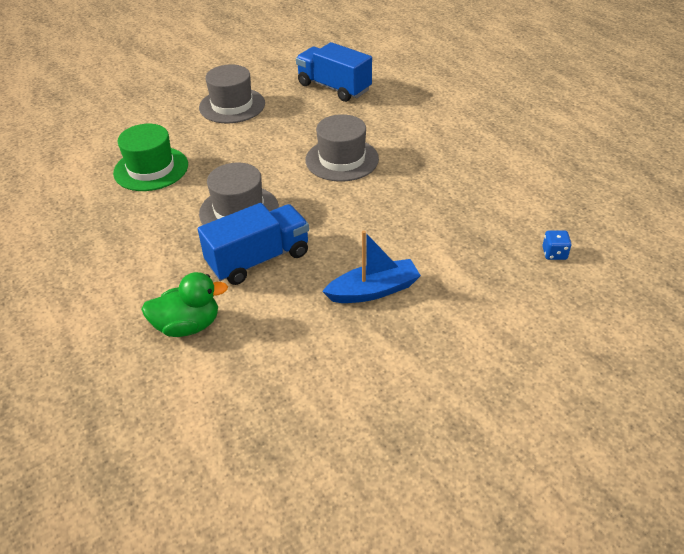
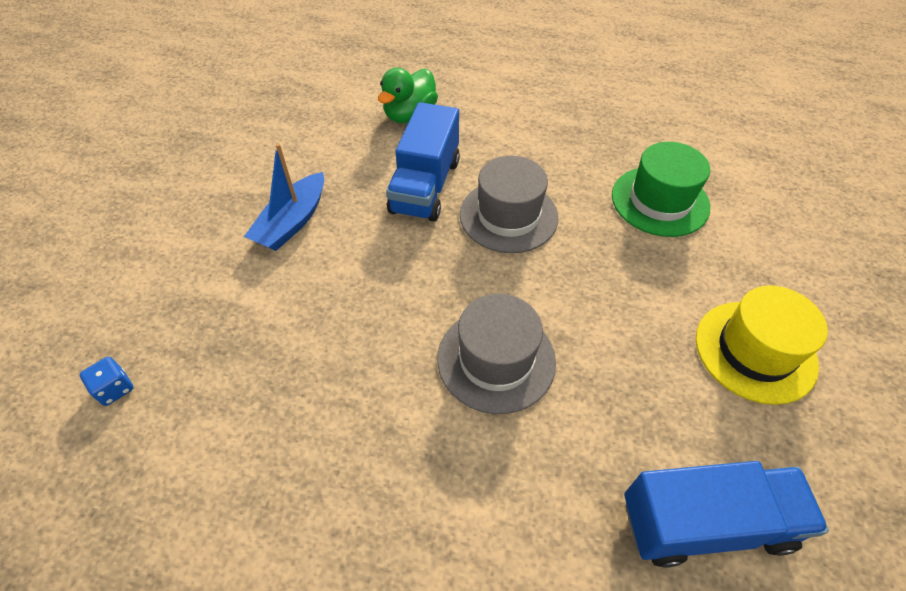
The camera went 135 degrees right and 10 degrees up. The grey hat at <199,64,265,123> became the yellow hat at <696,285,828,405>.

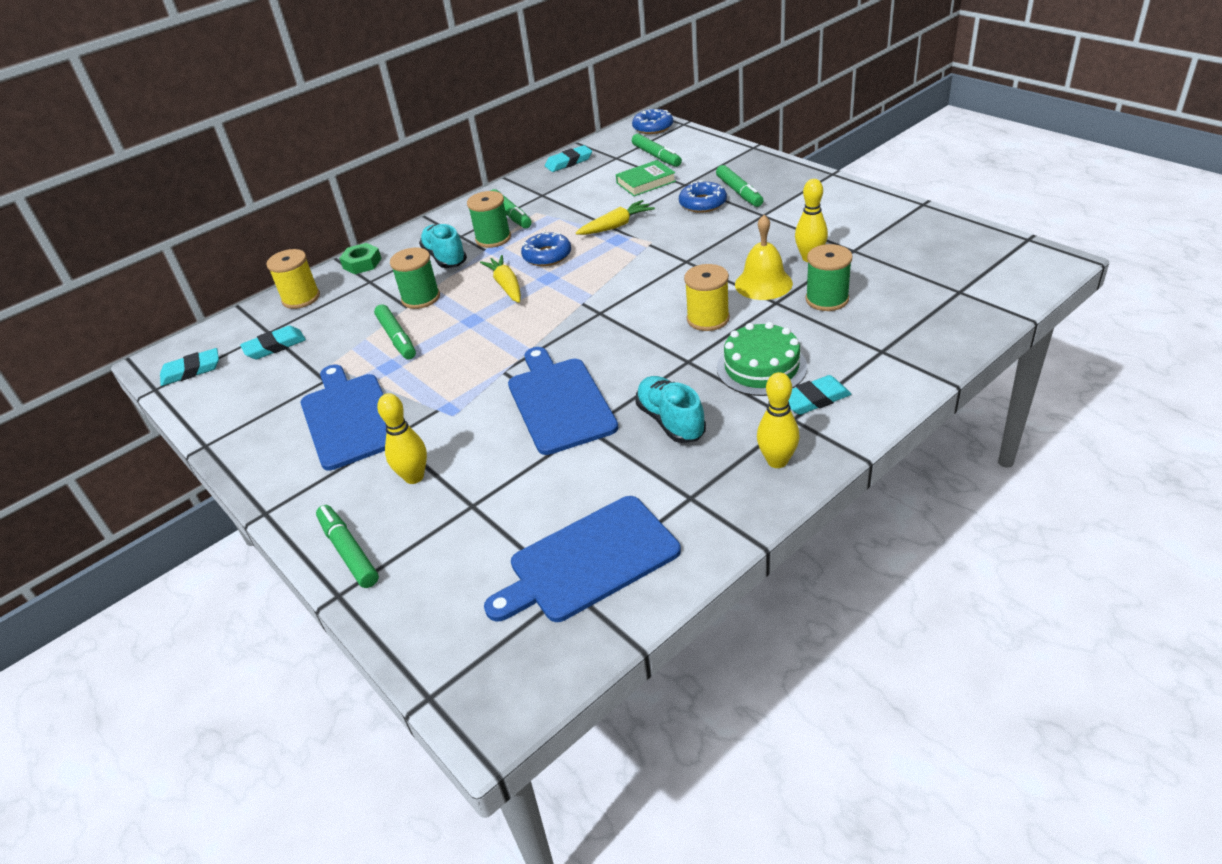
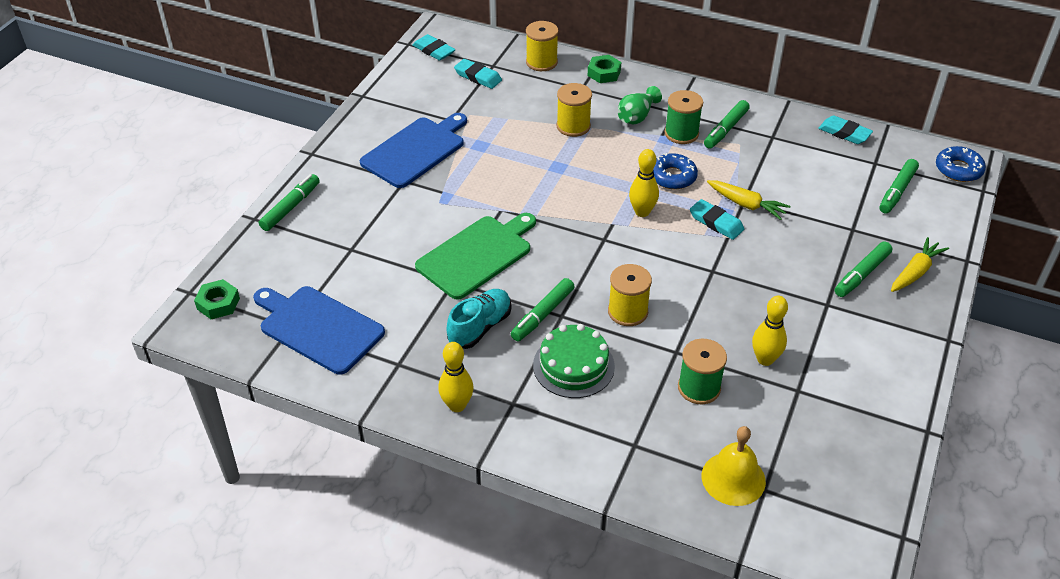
The camera went 60 degrees right and 5 degrees up. The green book at <616,160,676,196> disappeared. The blue donut at <679,180,727,213> disappeared. The yellow bell moved from <735,215,793,300> to <702,426,766,506>. The turquoise shoe at <419,224,467,268> was replaced by the green vase at <618,86,662,124>. The green spool at <390,248,440,309> became the yellow spool at <557,83,592,137>. The yellow carrot moved from <480,255,521,303> to <891,237,949,292>. The green marker moved from <374,304,416,360> to <511,278,575,341>. The blue cutting board at <508,347,618,455> became the green cutting board at <415,213,536,300>. The turquoise eraser moved from <789,375,851,415> to <690,199,744,240>. The yellow bowling pin moved from <377,393,427,484> to <629,149,659,217>. The green nut at <194,279,240,319> appeared.

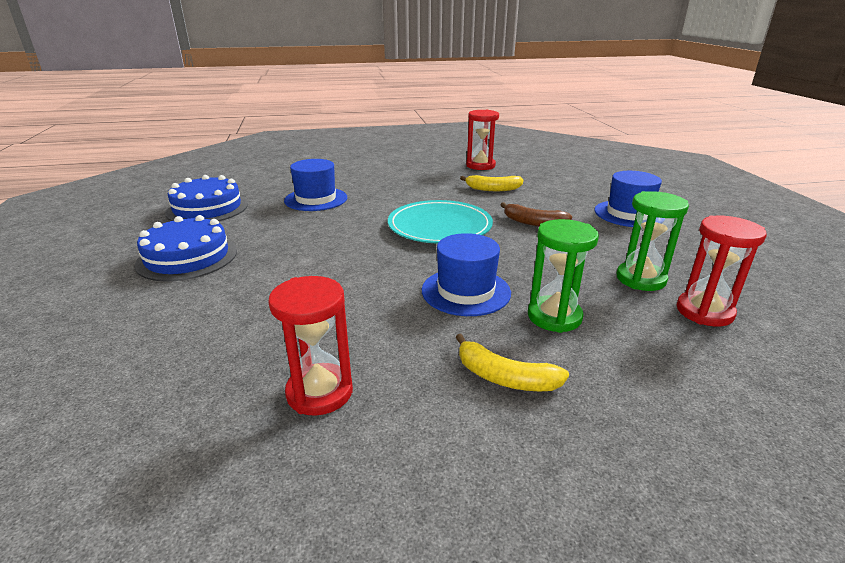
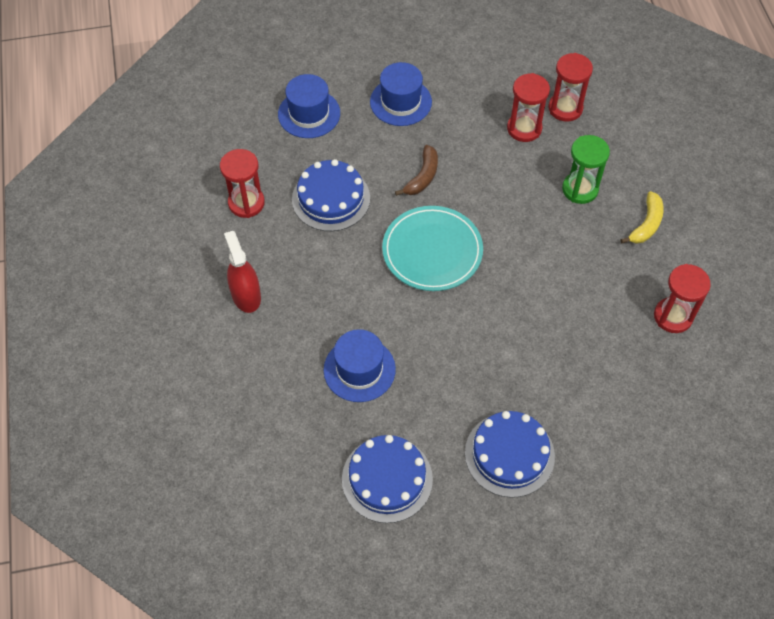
The camera went 90 degrees left and 30 degrees up. The yellow banana at <460,175,523,191> was replaced by the blue cake at <292,159,370,231>. The green hourglass at <616,191,689,291> became the red hourglass at <507,73,550,142>. The blue hat moved from <422,233,511,316> to <278,74,340,138>. The red spray bottle at <224,231,261,313> appeared.

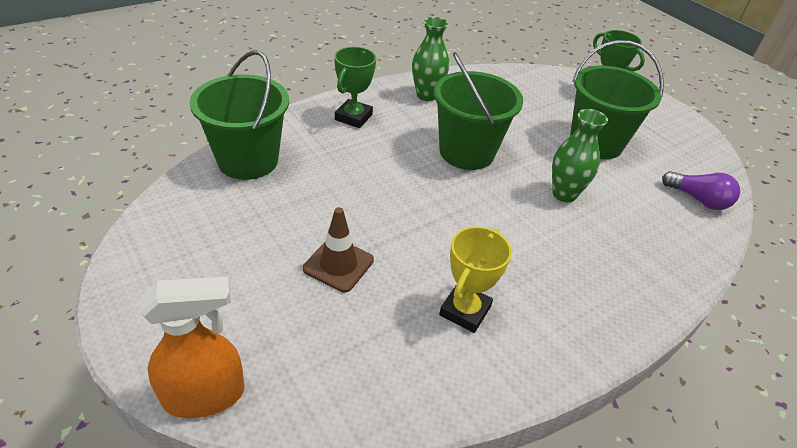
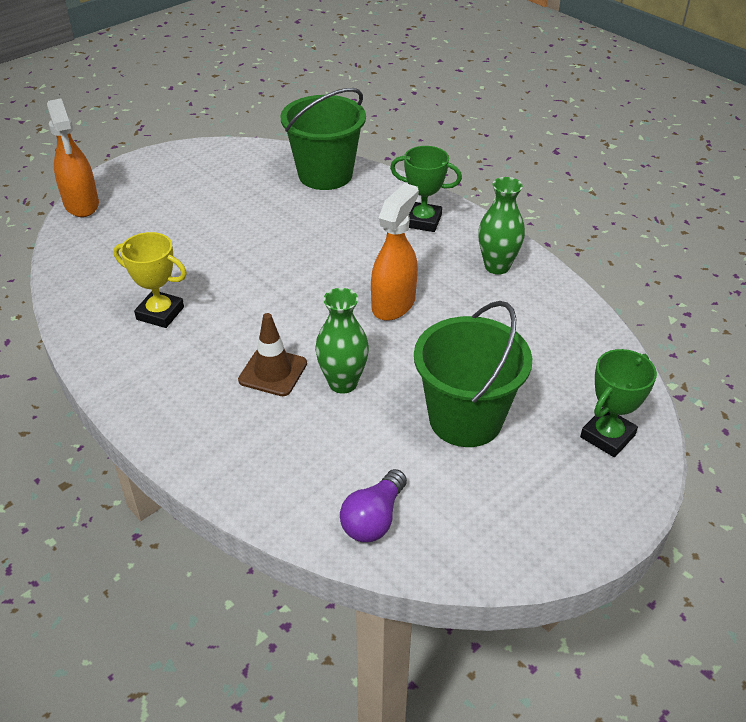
The camera went 85 degrees right and 0 degrees up. The green bucket at <433,52,523,170> was replaced by the orange spray bottle at <371,183,419,321>. The brown traffic cone moved from <303,207,374,292> to <238,313,307,396>.

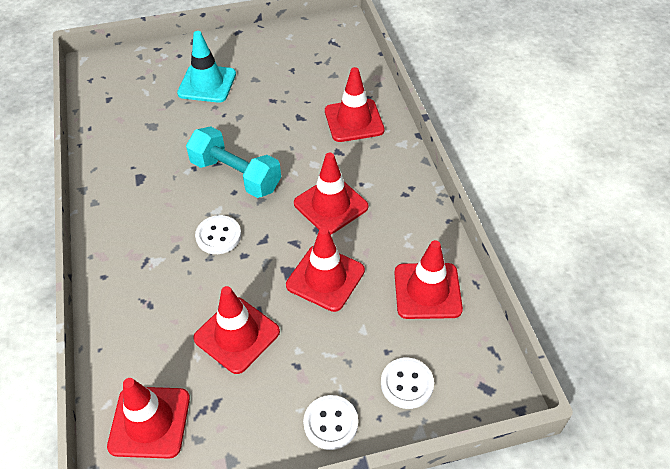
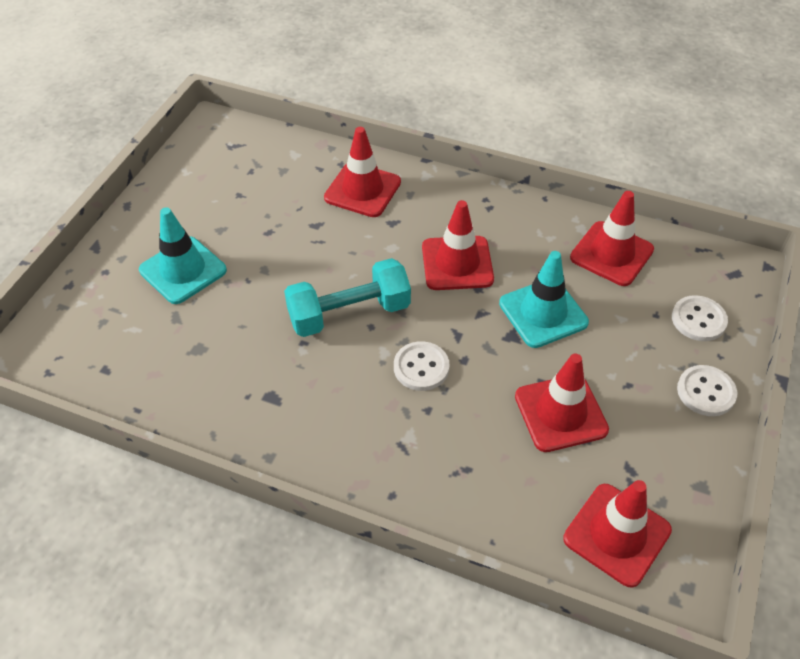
The camera went 55 degrees left and 0 degrees up. The red traffic cone at <286,227,365,312> became the turquoise traffic cone at <499,251,589,348>.

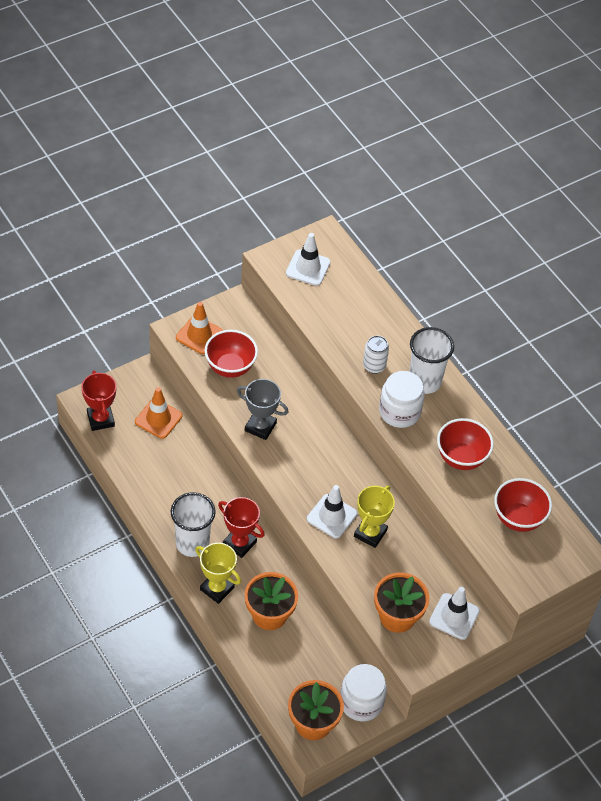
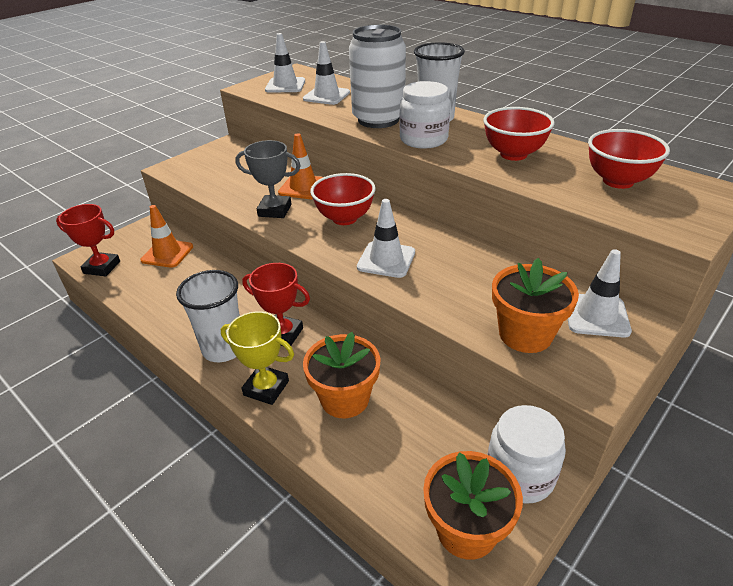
The camera went 10 degrees left and 15 degrees down. The orange traffic cone moved from <176,302,223,354> to <278,133,323,199>. The red bowl moved from <205,330,258,378> to <310,173,376,225>. The white can at <363,336,389,374> changed to 2.07 times the size. The red trophy at <81,371,116,431> turned 45 degrees counterclockwise. The yellow trophy at <354,485,395,548> disappeared. The white traffic cone at <303,41,350,105> appeared.

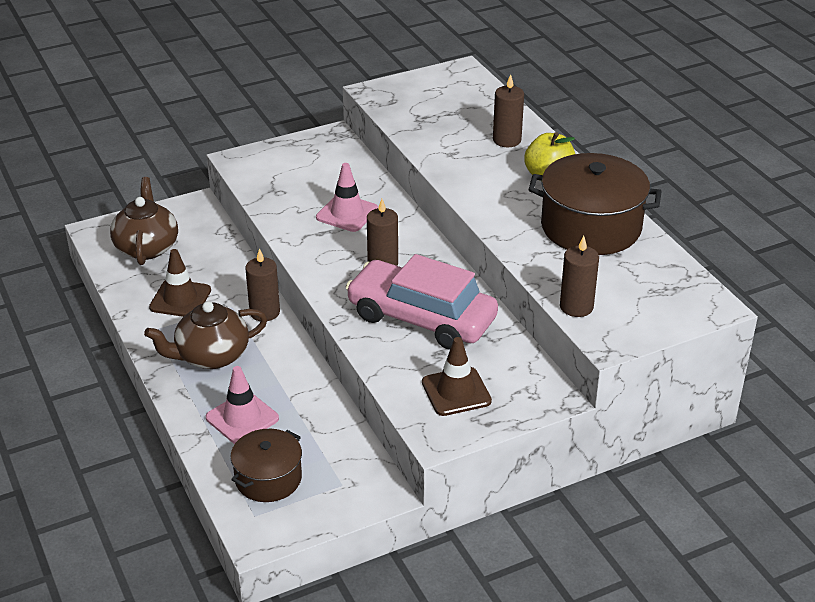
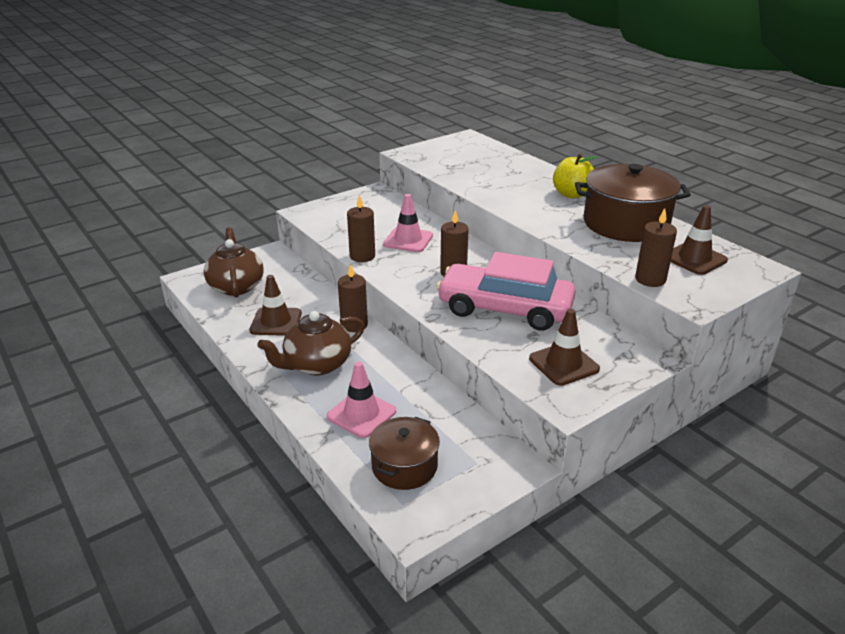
The camera went 10 degrees left and 5 degrees down. The brown candle moved from <493,74,524,147> to <347,195,375,262>. The brown traffic cone at <671,205,728,275> appeared.

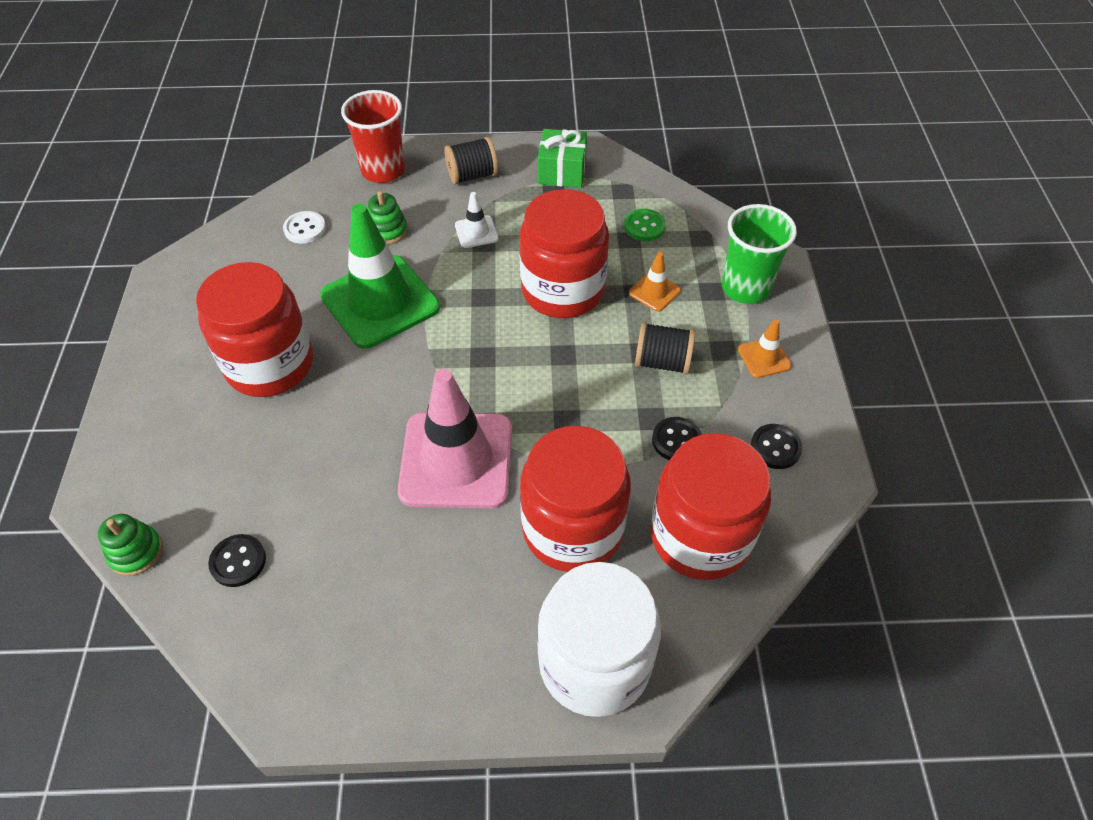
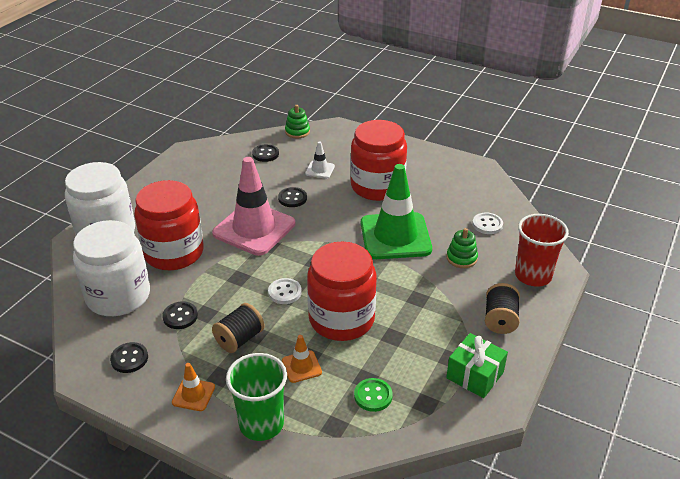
The camera went 120 degrees right and 15 degrees down. The white traffic cone moved from <455,192,498,248> to <305,141,335,179>. The red jar at <650,433,771,580> became the white jar at <73,220,150,316>. The black button at <278,187,307,207> appeared. The white button at <268,278,302,304> appeared.

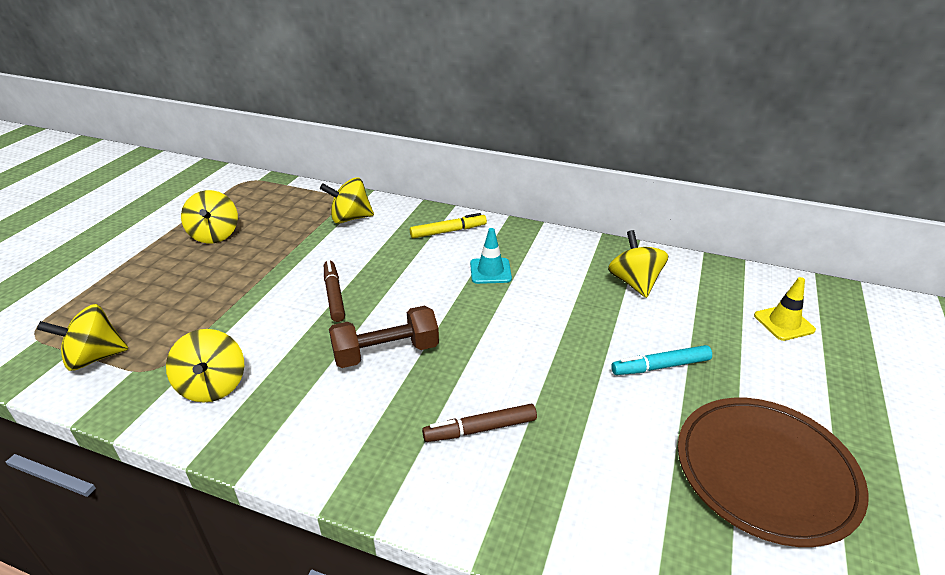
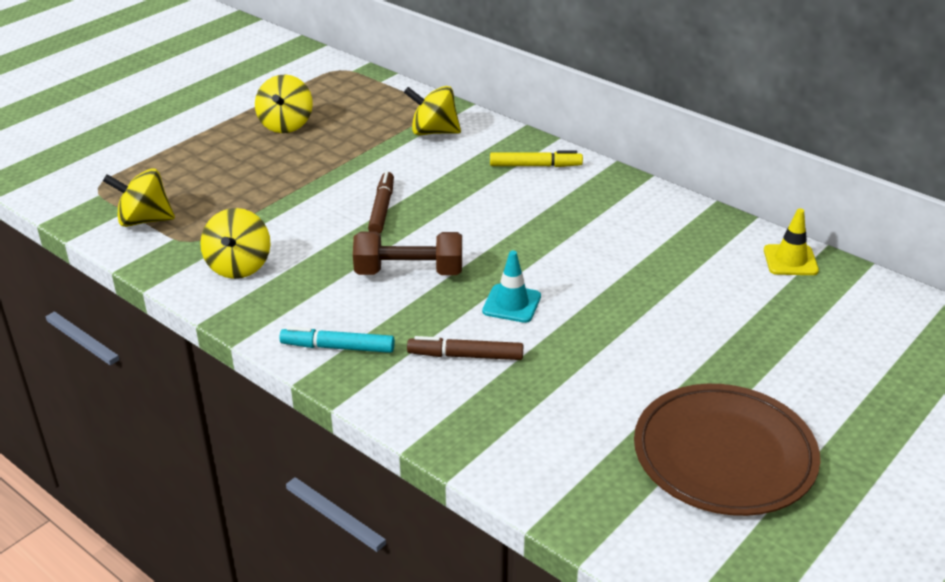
The camera went 20 degrees right and 0 degrees up. The turquoise traffic cone moved from <470,228,512,284> to <482,251,541,323>. The yellow spinning top at <608,230,668,298> disappeared. The yellow traffic cone moved from <754,277,816,341> to <764,208,819,275>. The turquoise marker moved from <611,345,712,375> to <279,327,395,353>.

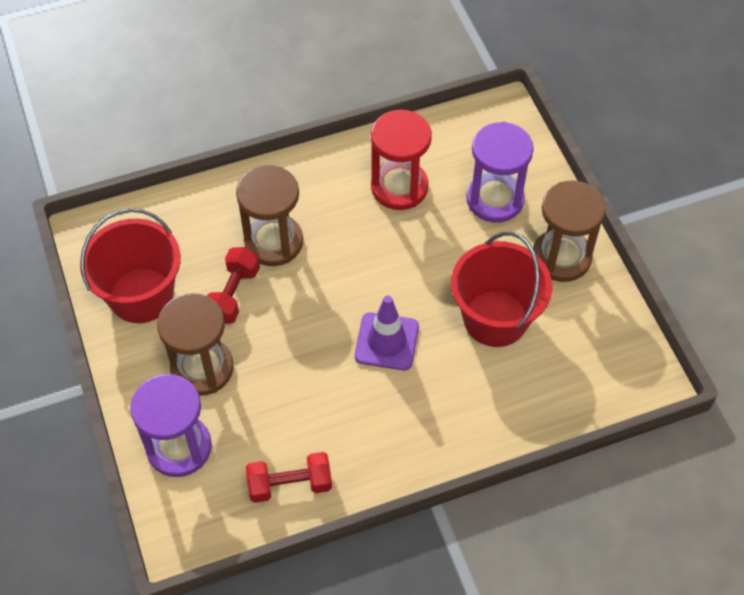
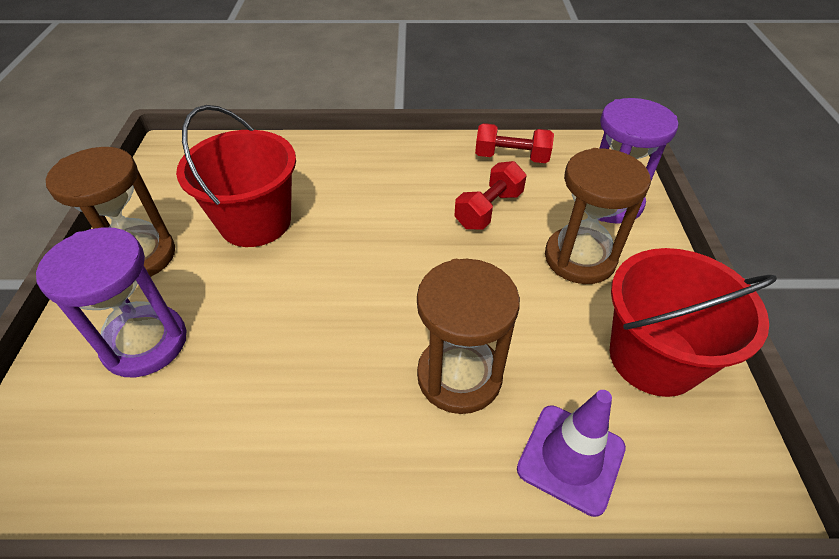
The camera went 160 degrees left and 10 degrees down. The red hourglass at <371,110,432,210> disappeared. The red dumbbell moved from <207,247,260,324> to <454,161,527,230>. The purple traffic cone moved from <355,295,419,370> to <517,390,626,517>.

